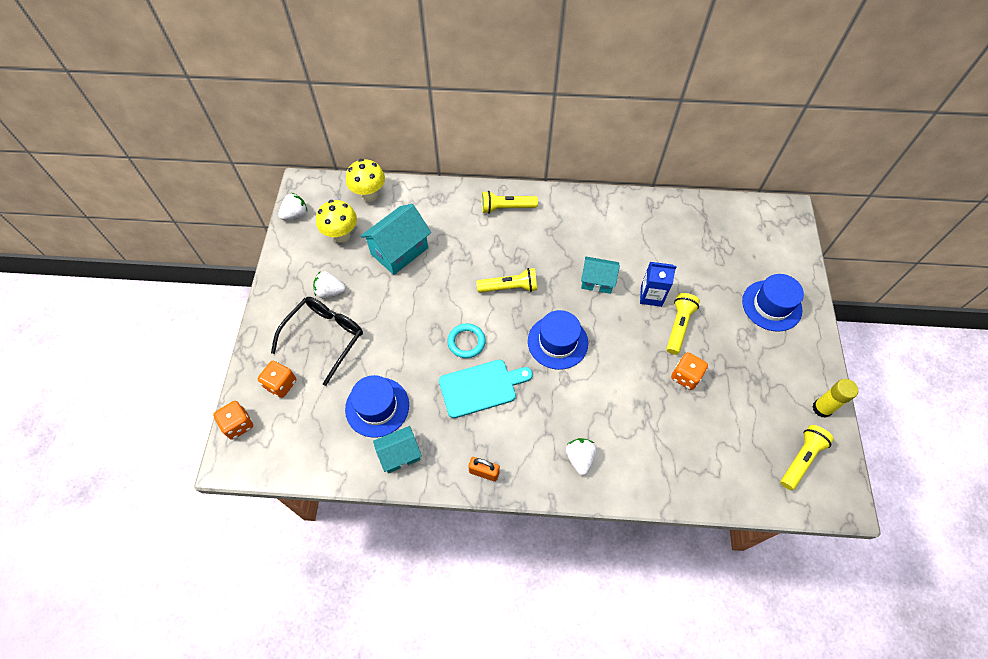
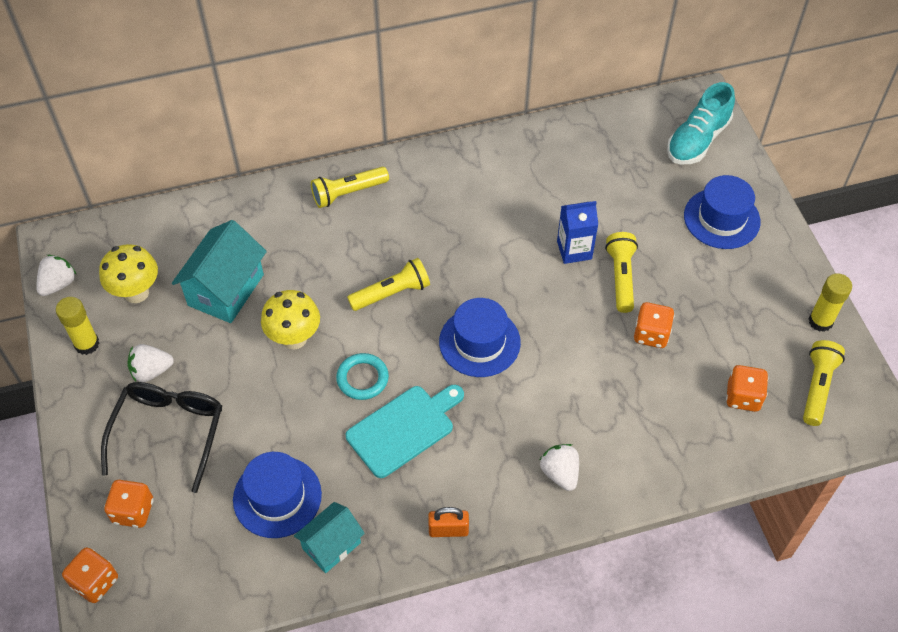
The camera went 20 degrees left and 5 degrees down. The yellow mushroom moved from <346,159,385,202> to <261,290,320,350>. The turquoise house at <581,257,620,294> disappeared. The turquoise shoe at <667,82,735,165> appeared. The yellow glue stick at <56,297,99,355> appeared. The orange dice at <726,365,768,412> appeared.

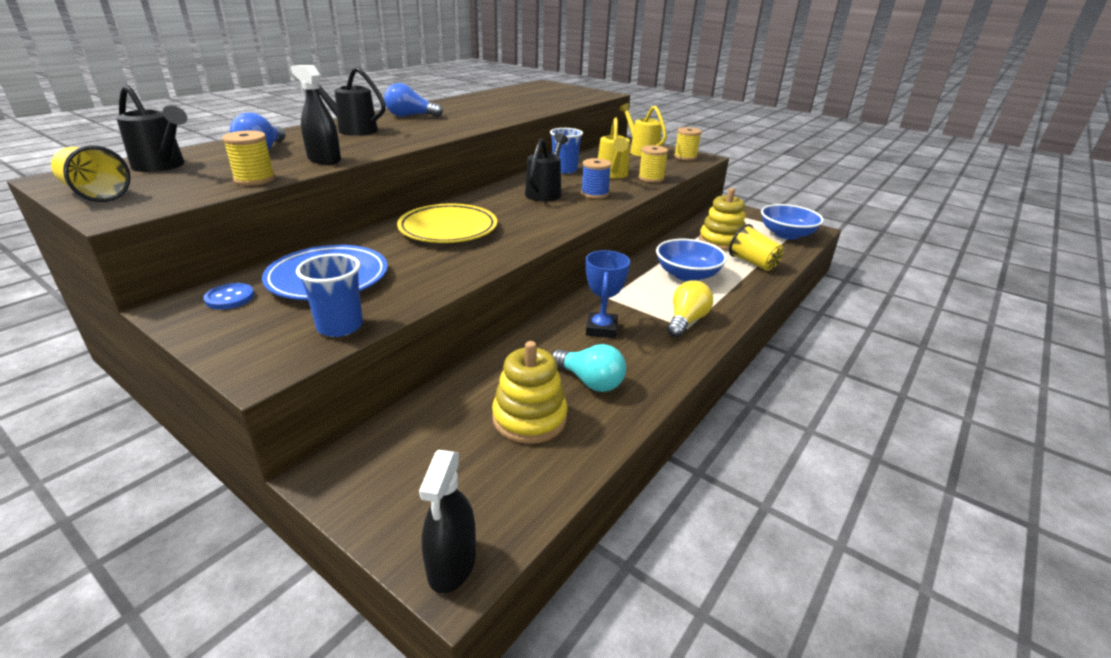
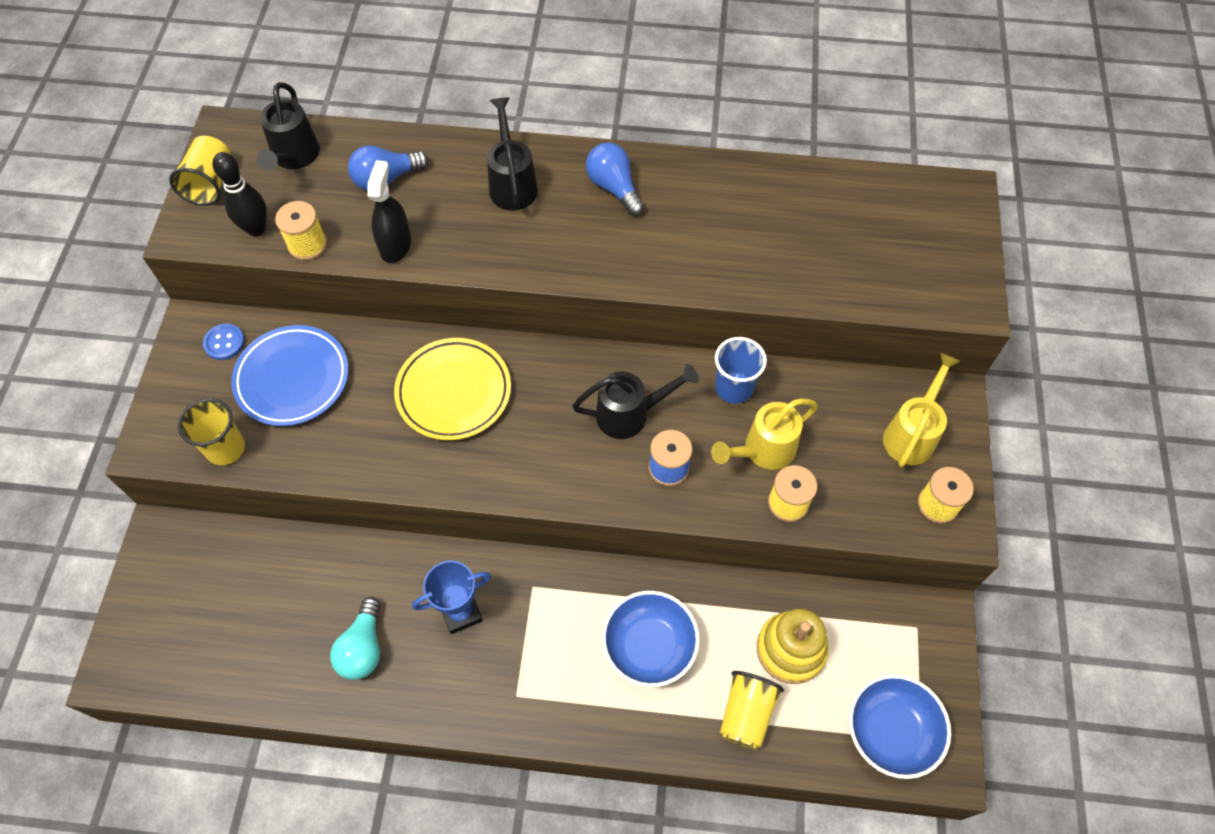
The camera went 60 degrees right and 30 degrees up. The blue cup at <296,253,363,337> became the yellow cup at <178,398,245,465>. The yellow light bulb at <667,280,713,338> disappeared. The yellow stacking toy at <492,341,567,444> disappeared. The black spray bottle at <419,450,476,593> disappeared. The black bowling pin at <213,152,267,236> appeared.

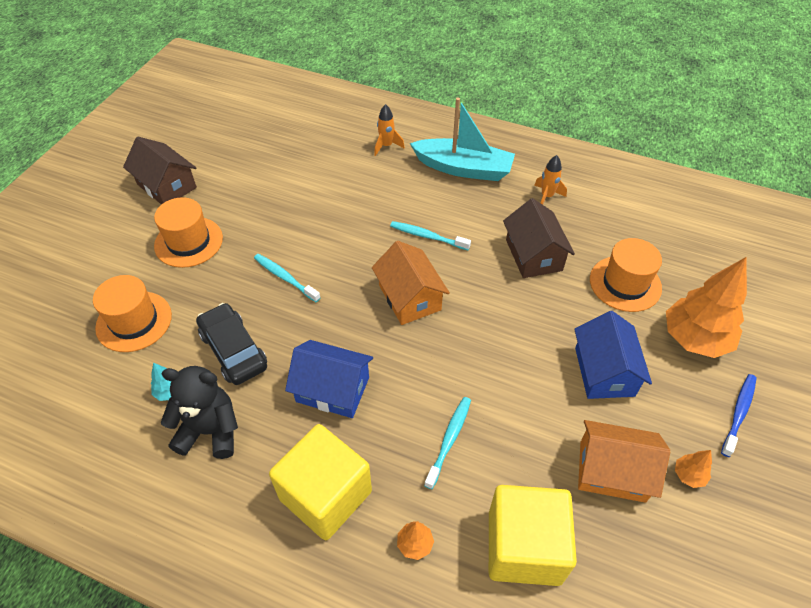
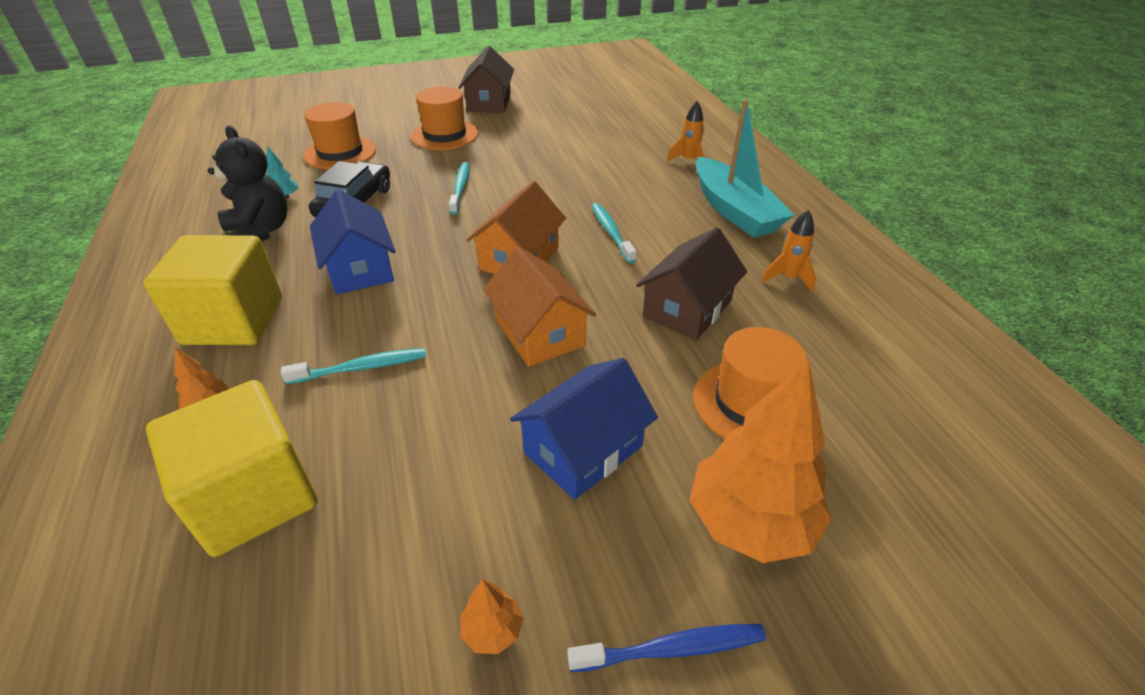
The camera went 50 degrees right and 10 degrees down. The orange house moved from <578,420,670,503> to <483,247,596,367>.

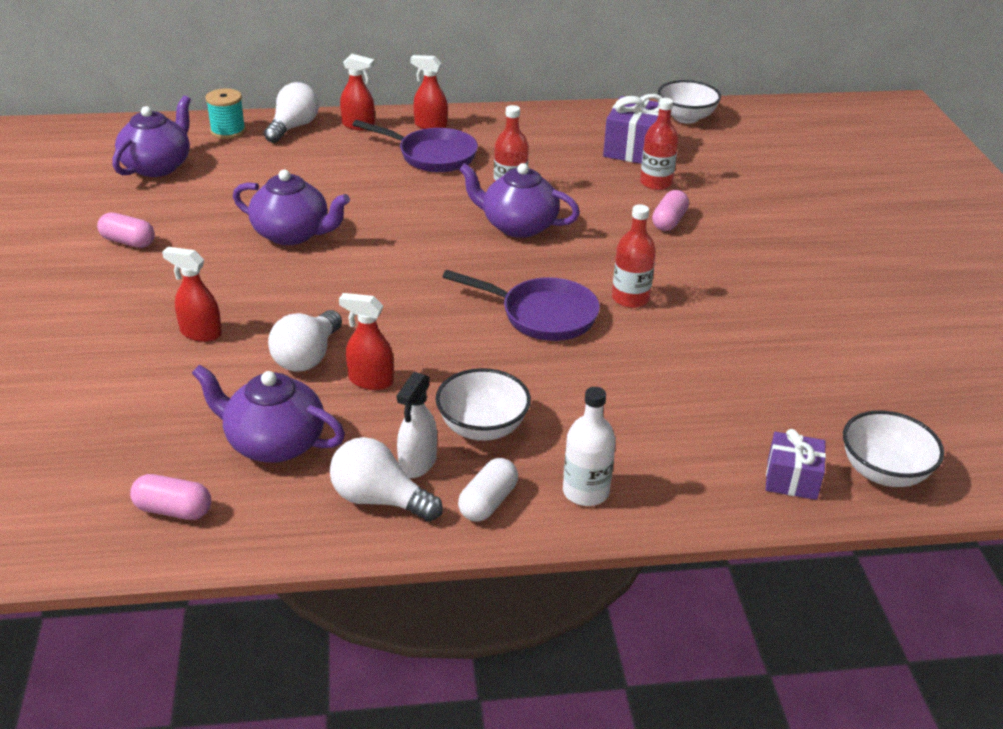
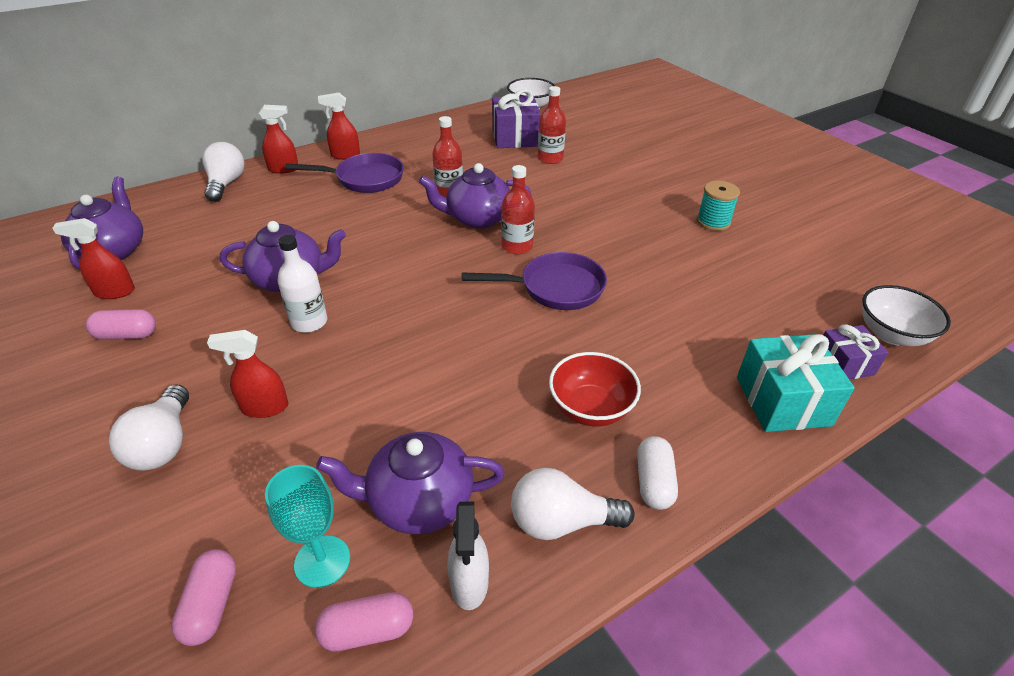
The camera went 25 degrees left and 5 degrees up. The turquoise spool moved from <206,88,246,139> to <697,181,740,231>. The pink capsule moved from <652,190,689,231> to <171,549,236,646>. The red bottle moved from <612,204,656,308> to <501,165,535,254>. The red spray bottle moved from <339,293,394,390> to <52,218,135,299>. The white light bulb moved from <268,310,342,372> to <109,384,189,471>. The white bowl at <436,368,531,441> became the red bowl at <549,352,641,427>. The white spray bottle moved from <397,372,437,478> to <447,501,489,610>. The white bottle moved from <563,387,616,506> to <277,235,327,333>. The turquoise gift at <737,334,855,432> appeared. The turquoise goblet at <265,465,350,588> appeared.

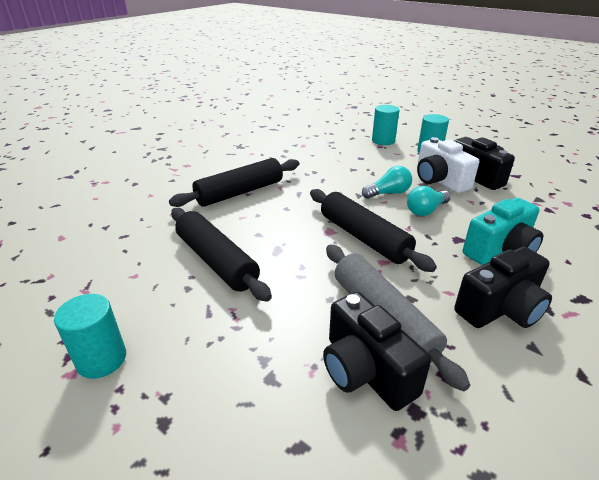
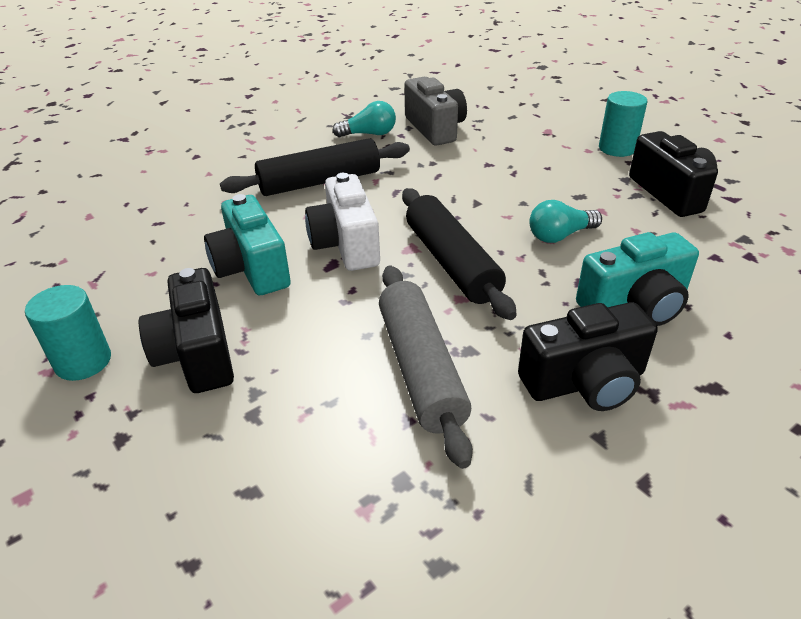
The camera went 15 degrees right and 5 degrees up. The turquoise cylinder at <372,105,399,145> disappeared. The white camera moved from <417,137,479,193> to <305,173,380,271>. The turquoise light bulb moved from <362,166,412,199> to <332,101,396,137>. The black rolling pin at <171,208,272,302> was replaced by the turquoise camera at <204,194,291,295>. The black camera moved from <323,292,431,411> to <139,268,234,393>. The grey camera at <404,77,467,146> appeared.

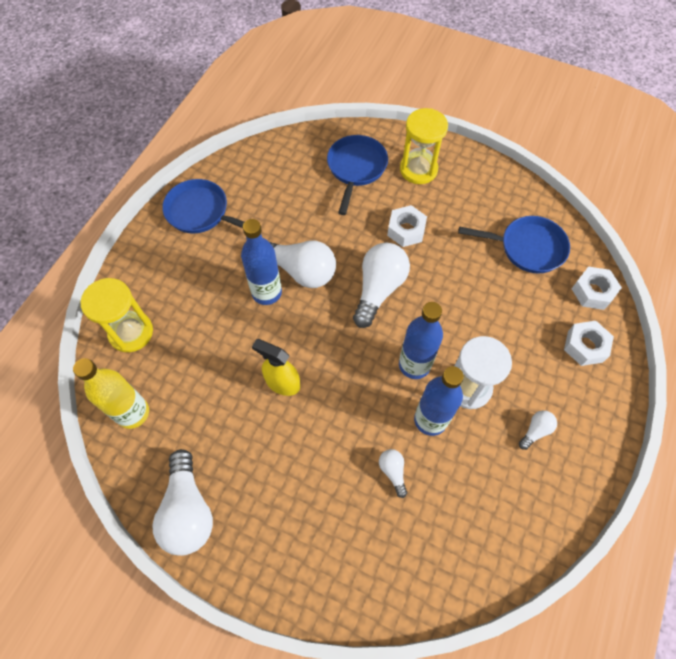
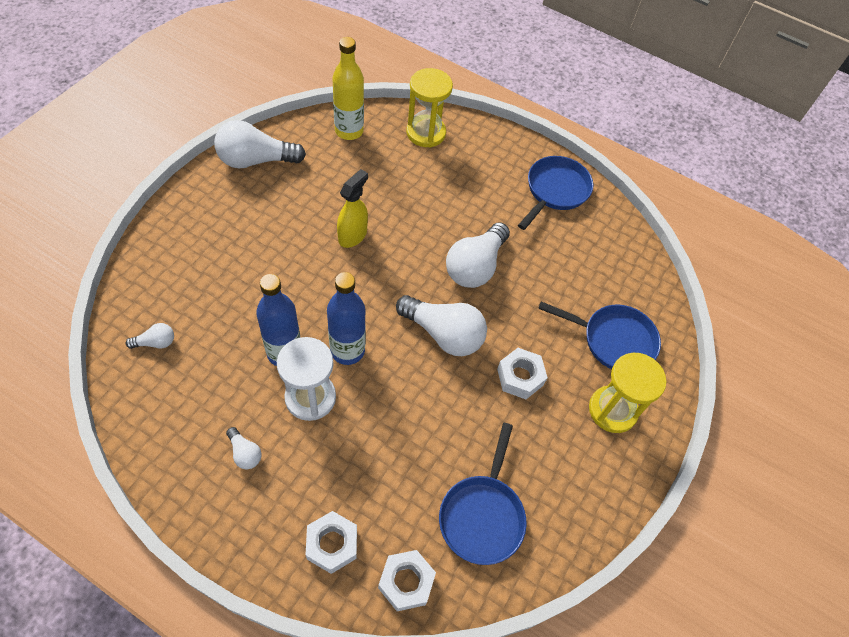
The camera went 90 degrees right and 5 degrees down. The blue bottle at <241,219,282,305> disappeared. The white light bulb moved from <379,449,407,498> to <126,323,174,349>.

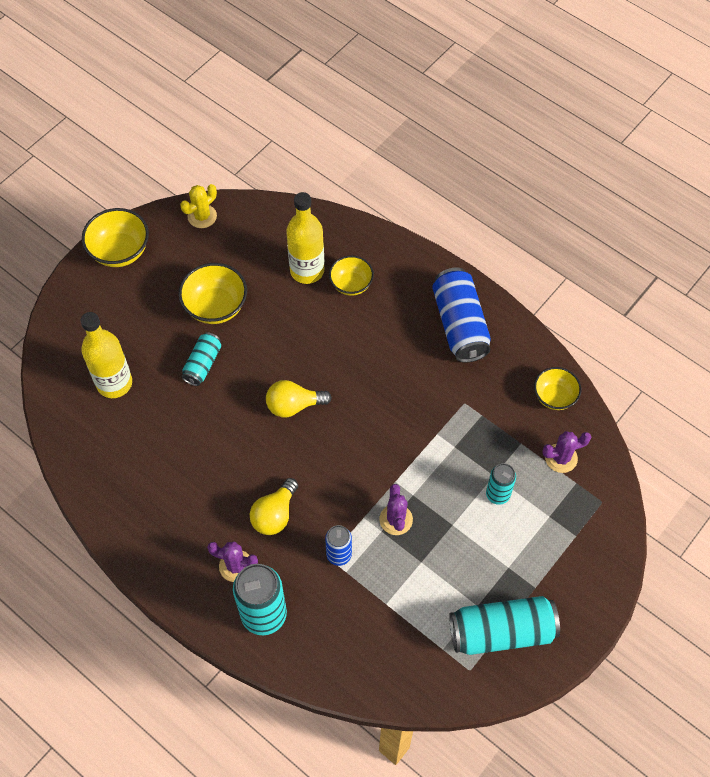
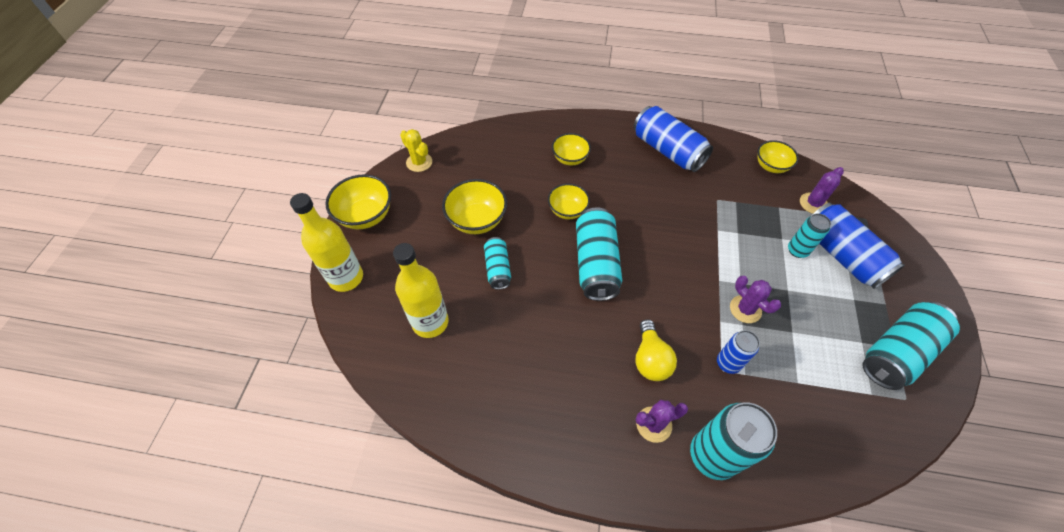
The camera went 30 degrees left and 5 degrees down. The yellow cactus at <180,184,217,228> turned 60 degrees counterclockwise. The yellow bottle moved from <286,192,324,284> to <290,193,363,292>. The yellow light bulb at <266,380,332,418> was replaced by the turquoise can at <576,207,622,301>. The yellow bowl at <548,183,590,219> appeared. The blue can at <811,203,905,289> appeared.

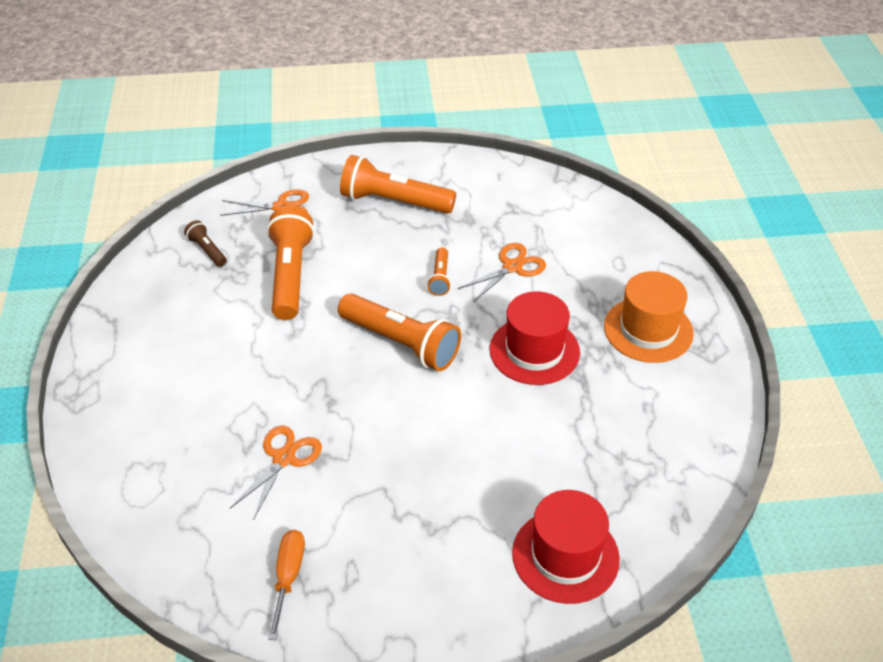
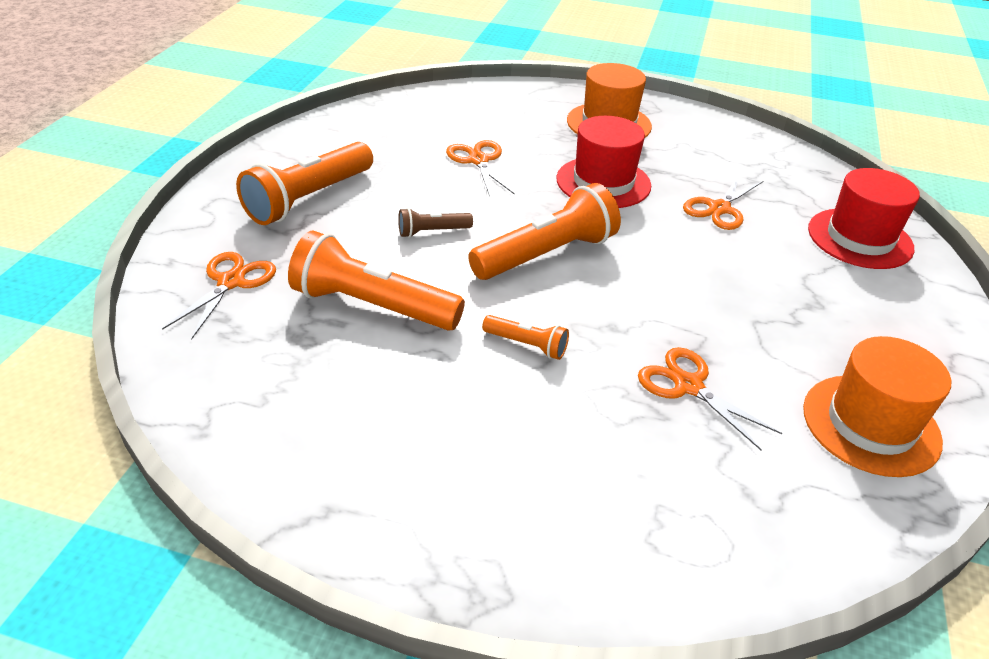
The camera went 70 degrees left and 5 degrees down. The brown flashlight moved from <184,220,227,267> to <398,208,473,238>. The orange flashlight moved from <427,248,451,296> to <482,315,569,360>. The orange screwdriver at <268,530,305,640> was replaced by the orange hat at <803,336,951,477>. The orange scissors at <683,174,763,230> appeared.

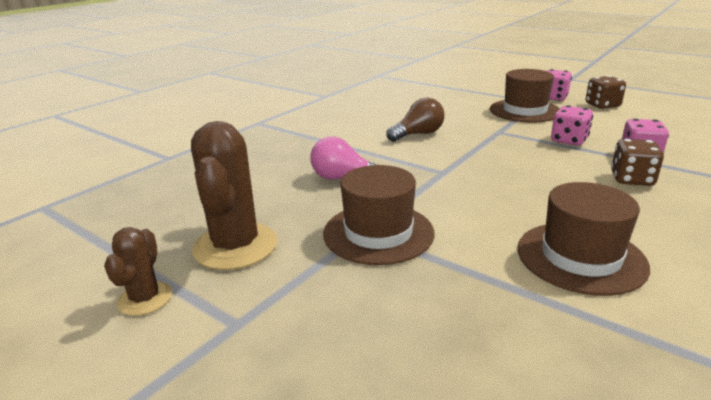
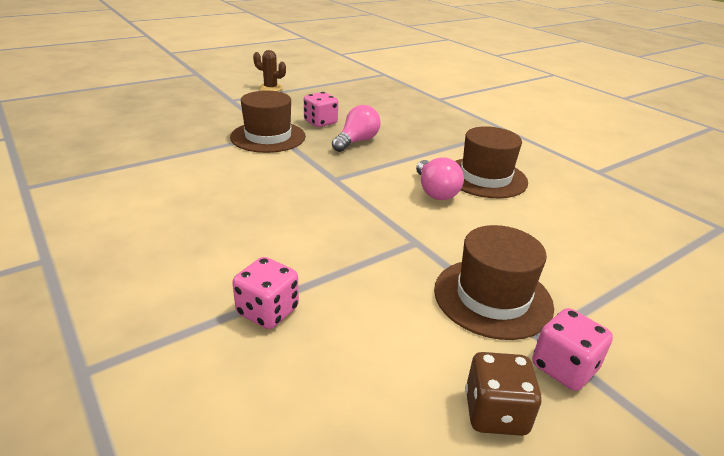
The camera went 105 degrees right and 5 degrees up. The brown light bulb at <386,98,444,142> became the pink light bulb at <416,157,464,200>. The pink dice moved from <551,105,593,146> to <304,92,338,127>. The brown cactus at <191,121,277,270> disappeared. The brown dice at <611,139,664,186> disappeared. The brown hat moved from <518,182,650,296> to <455,126,528,198>.

